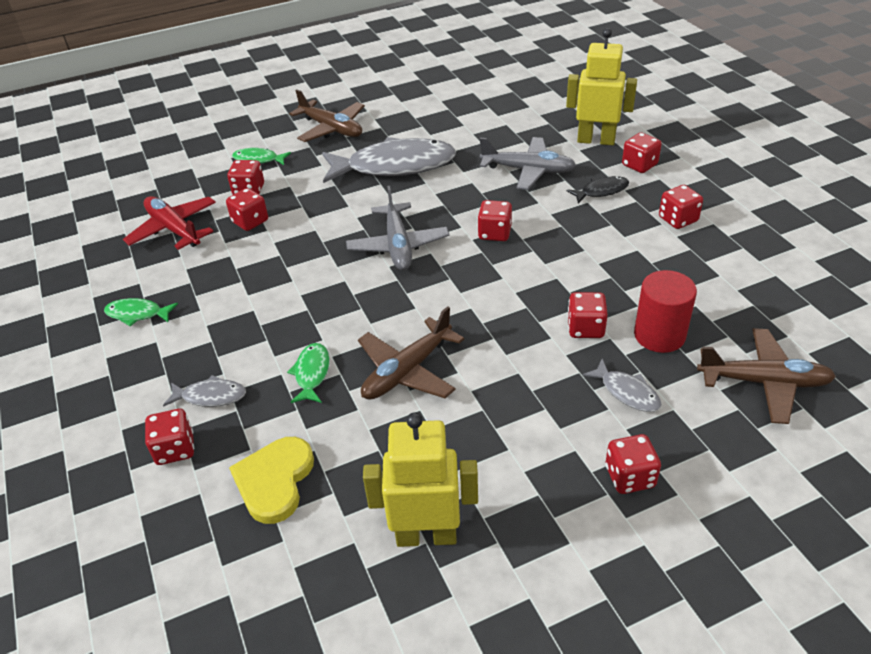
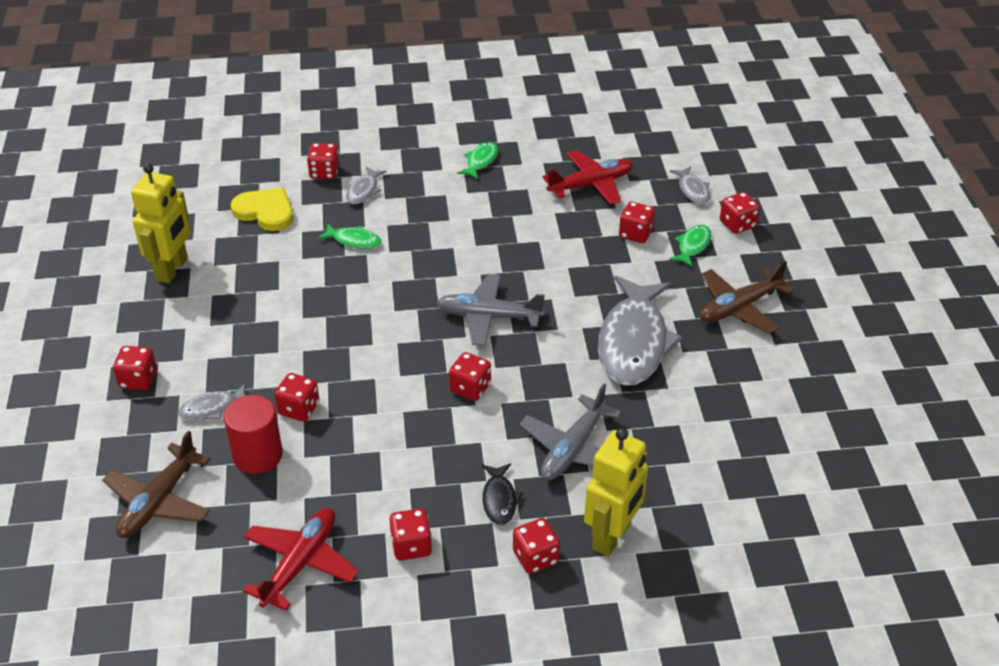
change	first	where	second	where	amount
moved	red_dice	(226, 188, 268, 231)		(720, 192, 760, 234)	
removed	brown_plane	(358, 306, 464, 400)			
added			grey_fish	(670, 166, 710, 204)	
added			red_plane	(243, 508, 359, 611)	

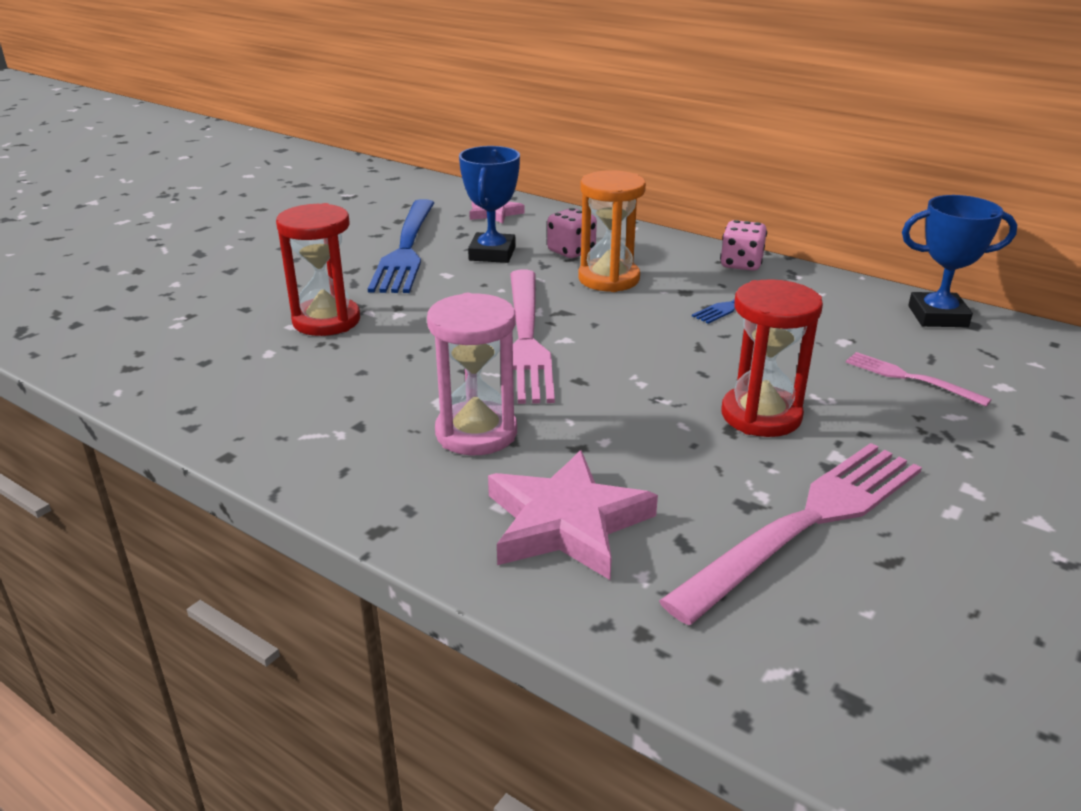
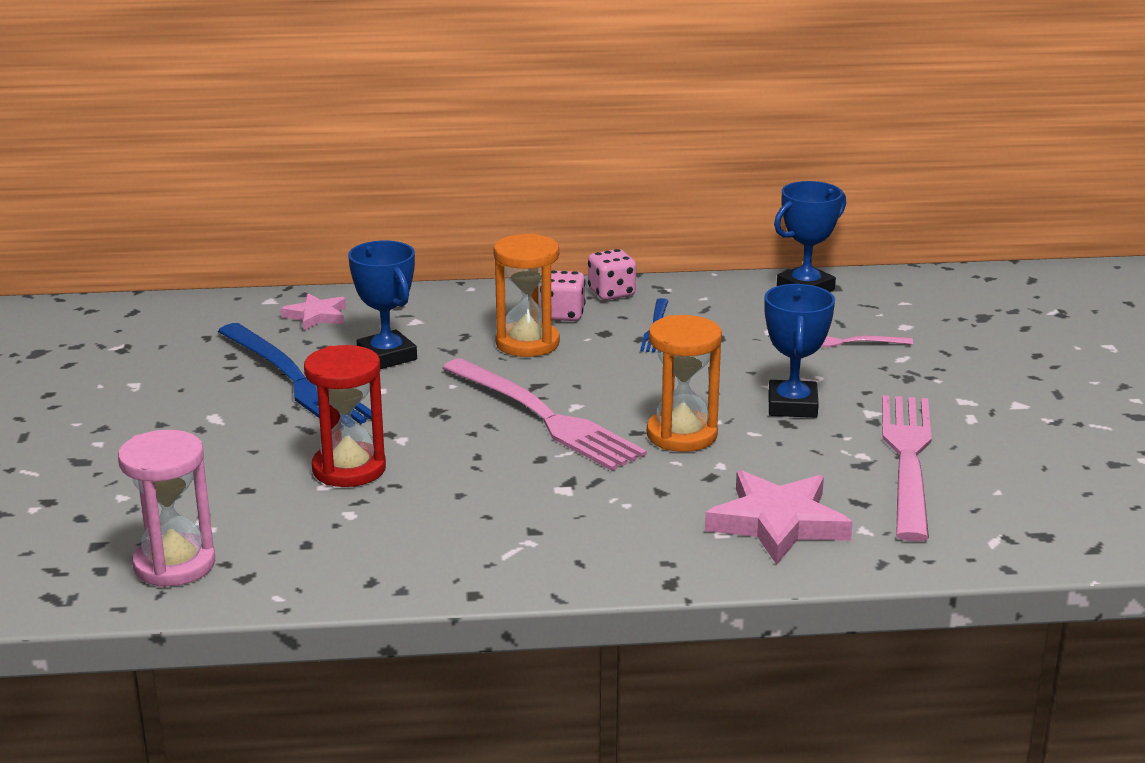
change	first	where	second	where	amount
moved	pink_dice	(547, 208, 597, 258)		(540, 270, 586, 321)	
replaced	red_hourglass	(721, 279, 823, 437)	blue_trophy	(764, 284, 835, 418)	
moved	pink_hourglass	(427, 293, 517, 455)		(118, 430, 215, 587)	
added			orange_hourglass	(647, 315, 722, 452)	

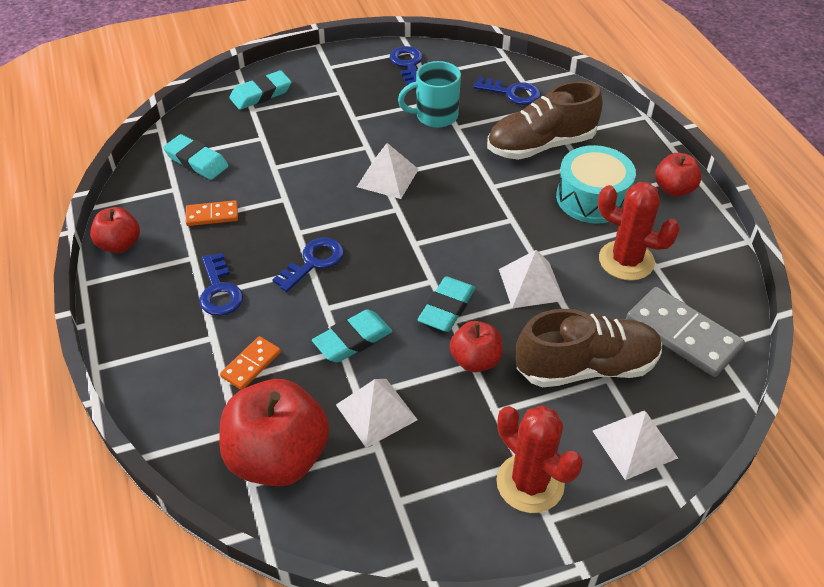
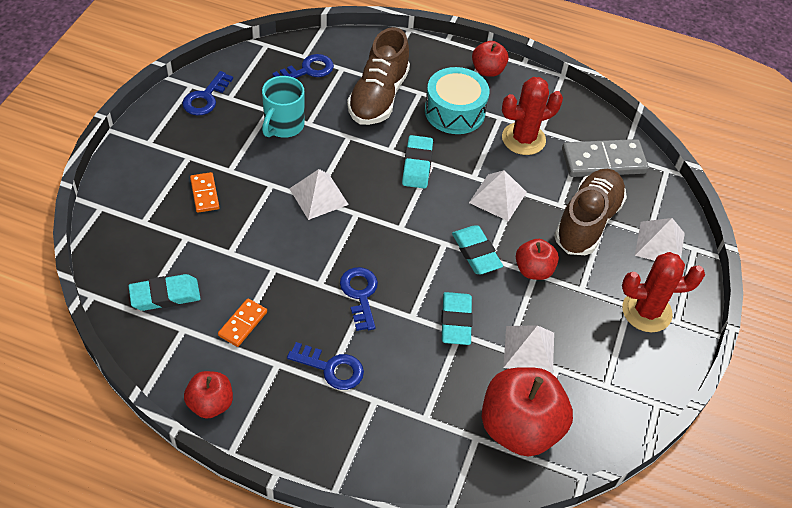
change	first	where	second	where	amount
turned	blue_key	(390, 46, 423, 85)		(182, 71, 233, 115)	90 degrees counterclockwise
moved	turquoise_eraser	(229, 70, 292, 110)		(402, 135, 433, 189)	
moved	orange_domino	(220, 336, 281, 390)		(190, 172, 219, 213)	

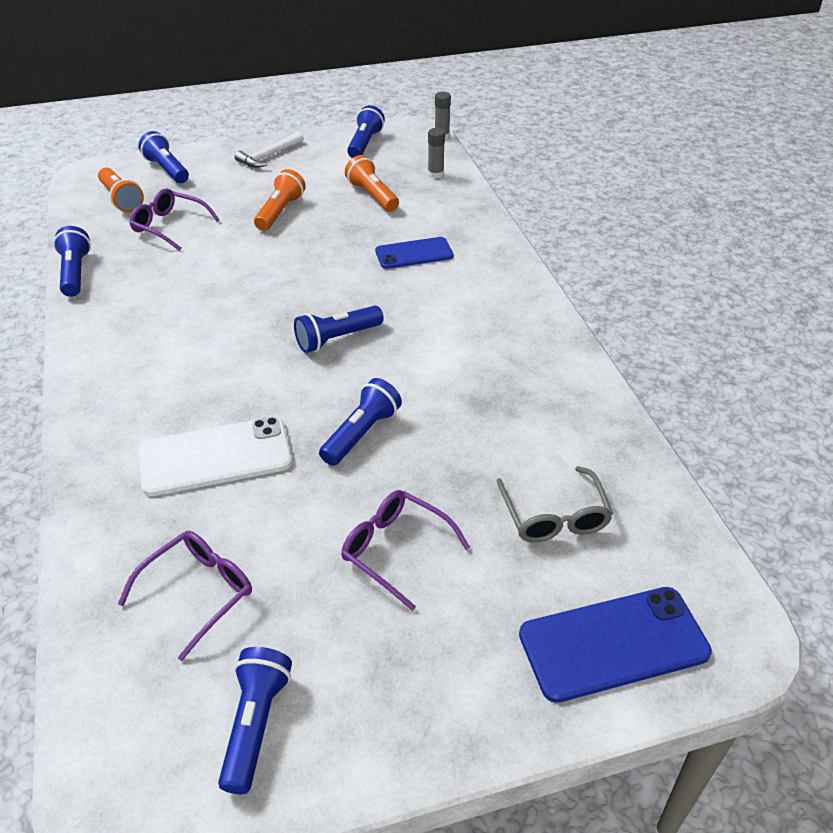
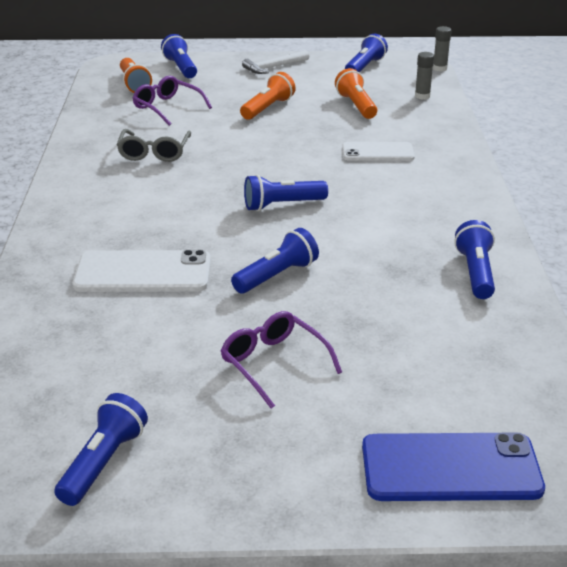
change	first	where	second	where	amount
moved	blue_flashlight	(53, 226, 91, 297)		(454, 220, 495, 299)	
recoloured	blue_phone	(375, 237, 454, 269)	white_phone	(343, 142, 415, 161)	
moved	grey_glasses	(497, 466, 613, 543)		(117, 129, 191, 162)	
removed	purple_glasses	(118, 531, 252, 661)			

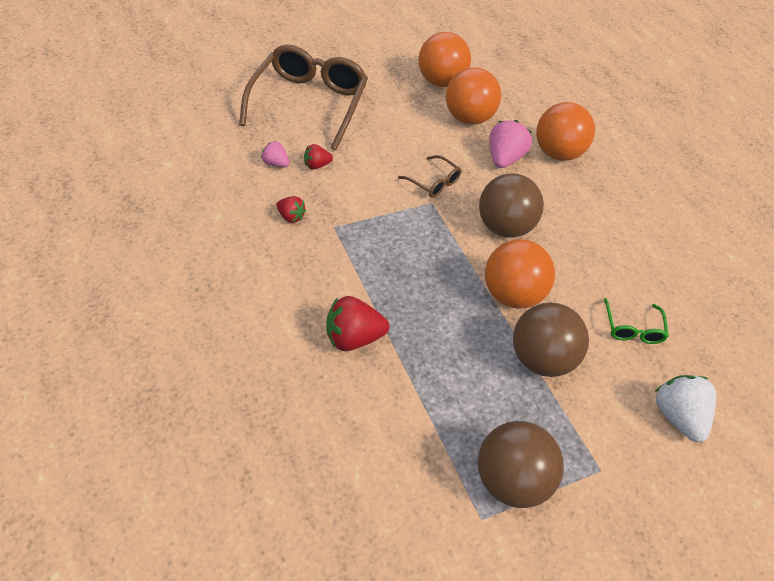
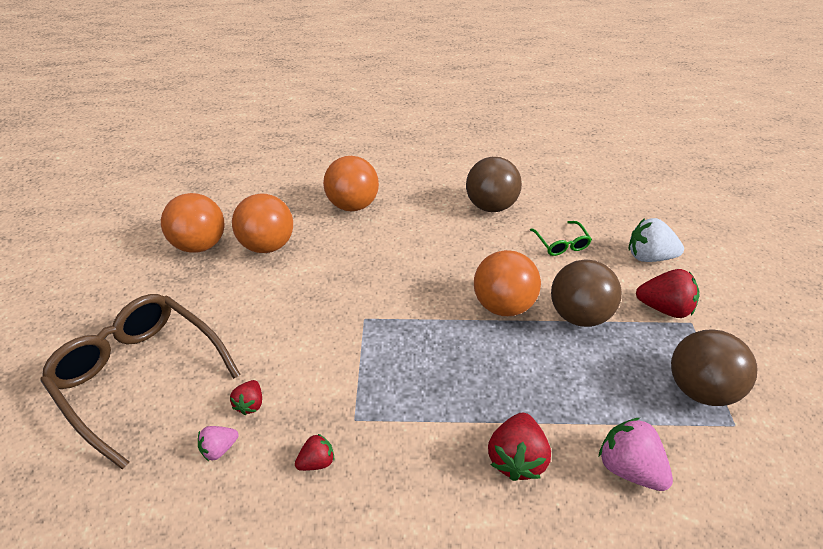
change	first	where	second	where	amount
moved	pink_strawberry	(490, 120, 532, 168)		(599, 418, 673, 491)	
removed	brown_glasses	(398, 155, 462, 198)			
moved	brown_ball	(479, 173, 544, 237)		(466, 157, 522, 212)	
turned	green_glasses	(604, 298, 669, 344)		(530, 221, 592, 256)	45 degrees clockwise
added			red_strawberry	(636, 269, 700, 318)	

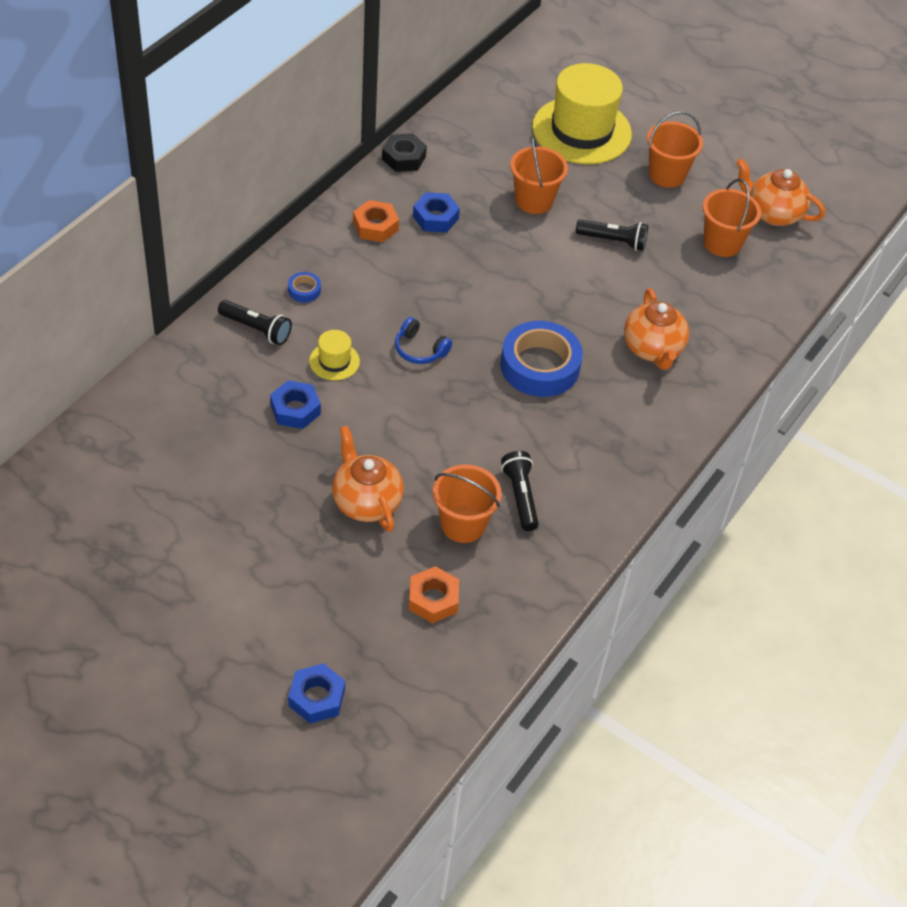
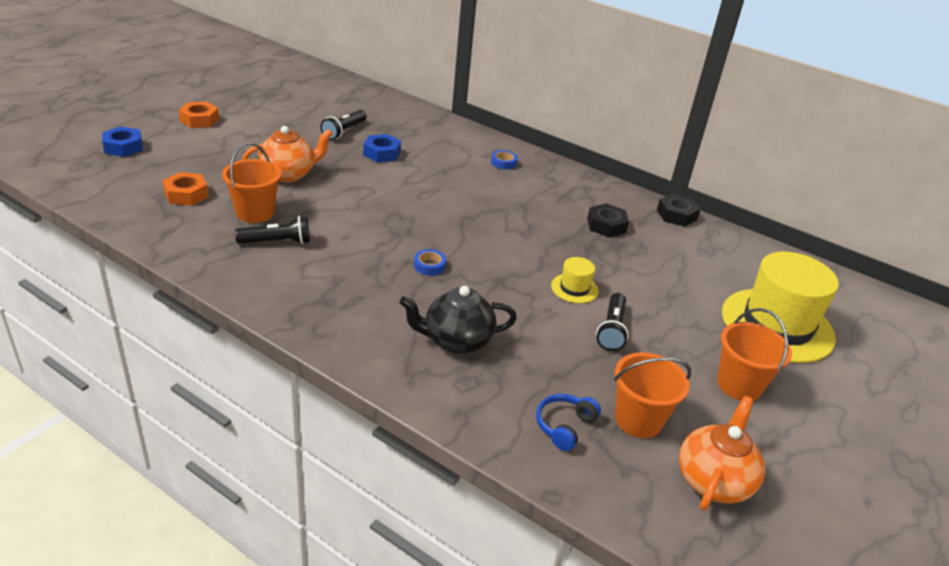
change	first	where	second	where	amount
removed	orange_bucket	(510, 136, 568, 214)			
recoloured	blue_nut	(413, 192, 460, 232)	black_nut	(587, 203, 629, 238)	
moved	orange_nut	(353, 200, 399, 242)		(178, 102, 219, 128)	
recoloured	orange_teapot	(624, 289, 689, 370)	black_teapot	(400, 286, 517, 354)	
moved	black_flashlight	(218, 300, 292, 345)		(320, 110, 367, 140)	
moved	blue_headphones	(395, 317, 452, 364)		(536, 394, 601, 451)	
resized	blue_tape	(500, 321, 583, 397)		(414, 249, 446, 276)	x0.42
moved	yellow_hat	(309, 330, 360, 381)		(551, 257, 599, 303)	

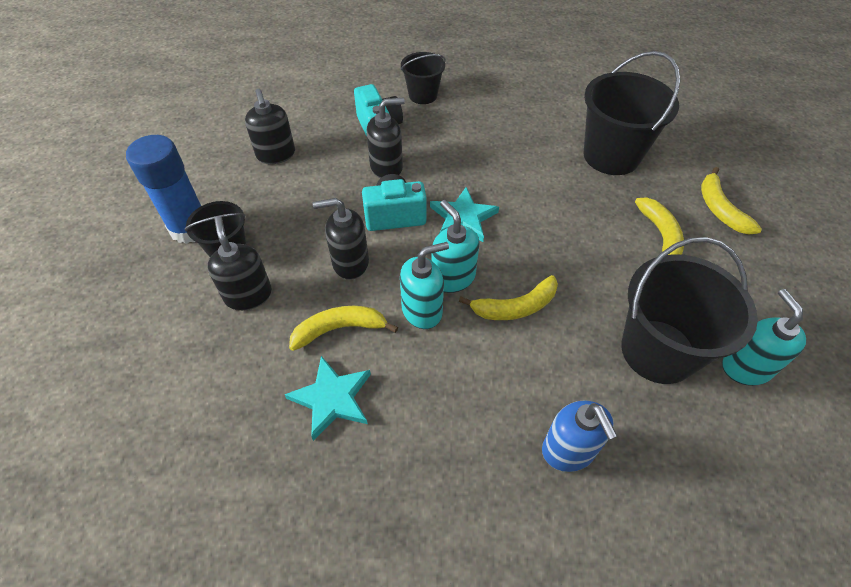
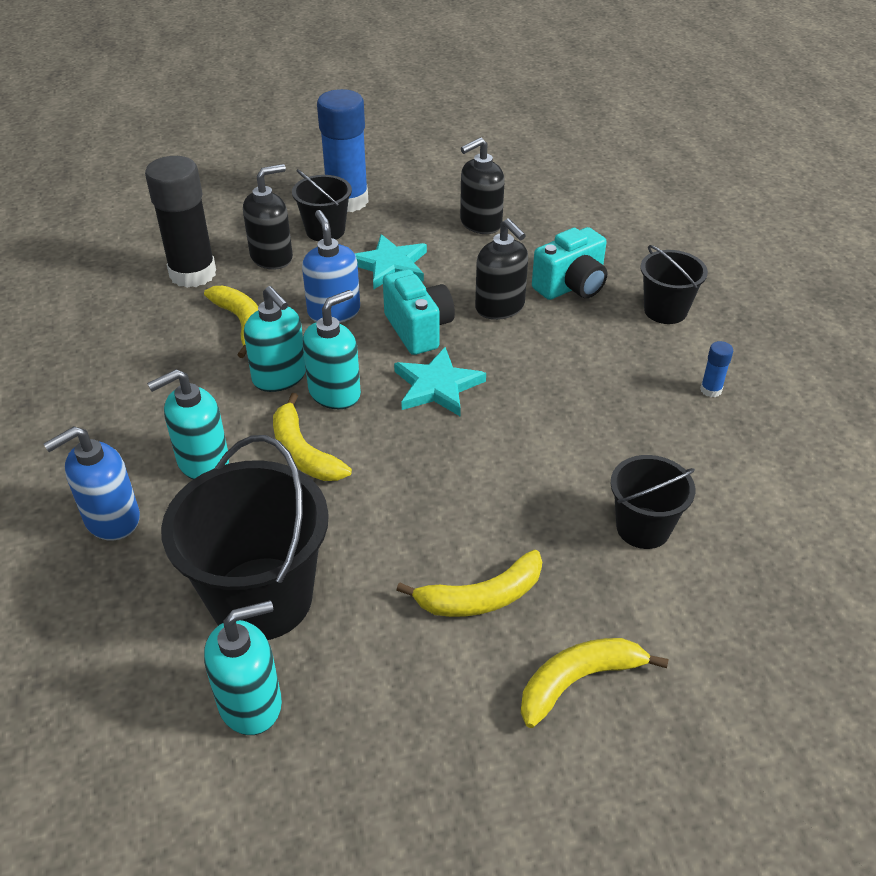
change	first	where	second	where	amount
resized	black_bucket	(583, 51, 680, 175)		(611, 455, 695, 549)	x0.56
recoloured	black_soap_dispenser	(313, 198, 369, 280)	blue_soap_dispenser	(302, 210, 360, 323)	
moved	turquoise_star	(284, 356, 371, 441)		(355, 234, 427, 289)	
added			black_glue_stick	(145, 156, 216, 288)	
added			blue_glue_stick	(700, 341, 733, 397)	
added			turquoise_soap_dispenser	(147, 369, 229, 480)	

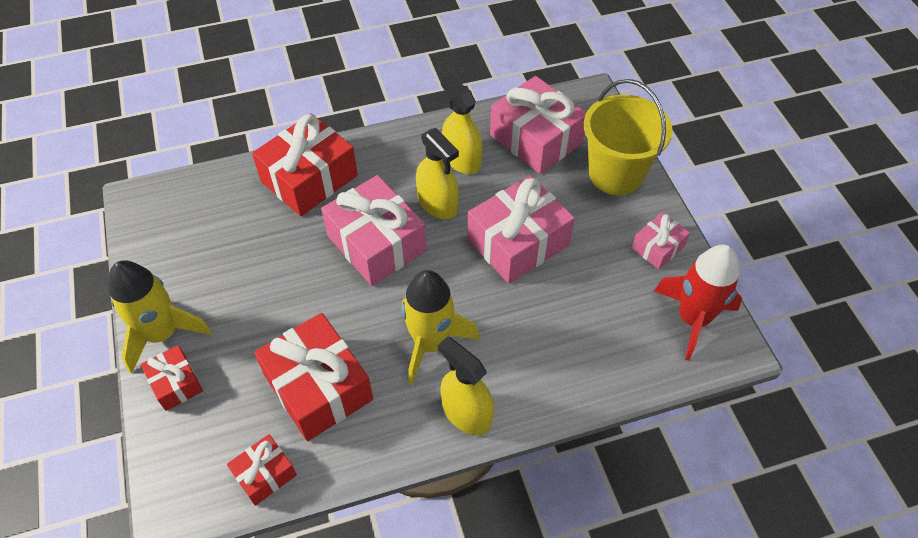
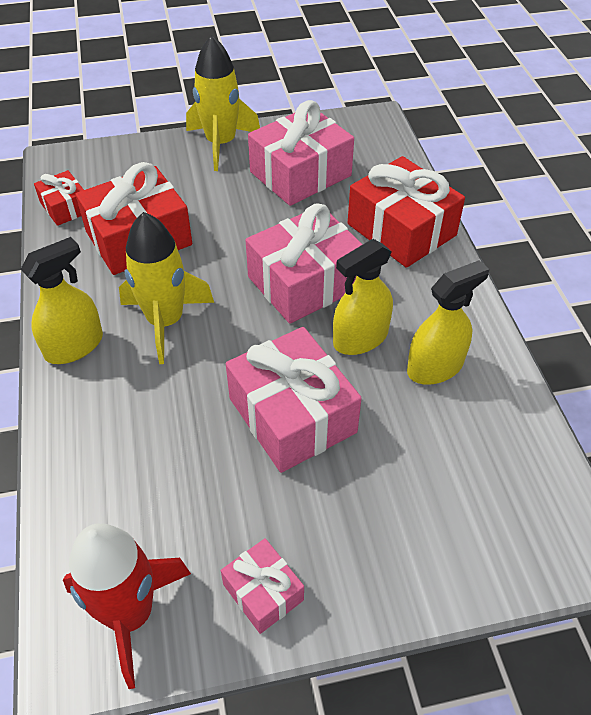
change	first	where	second	where	amount
moved	pink_gift	(490, 76, 587, 174)		(248, 100, 354, 206)	
removed	yellow_bucket	(584, 79, 673, 195)			
removed	red_gift	(141, 345, 203, 411)			

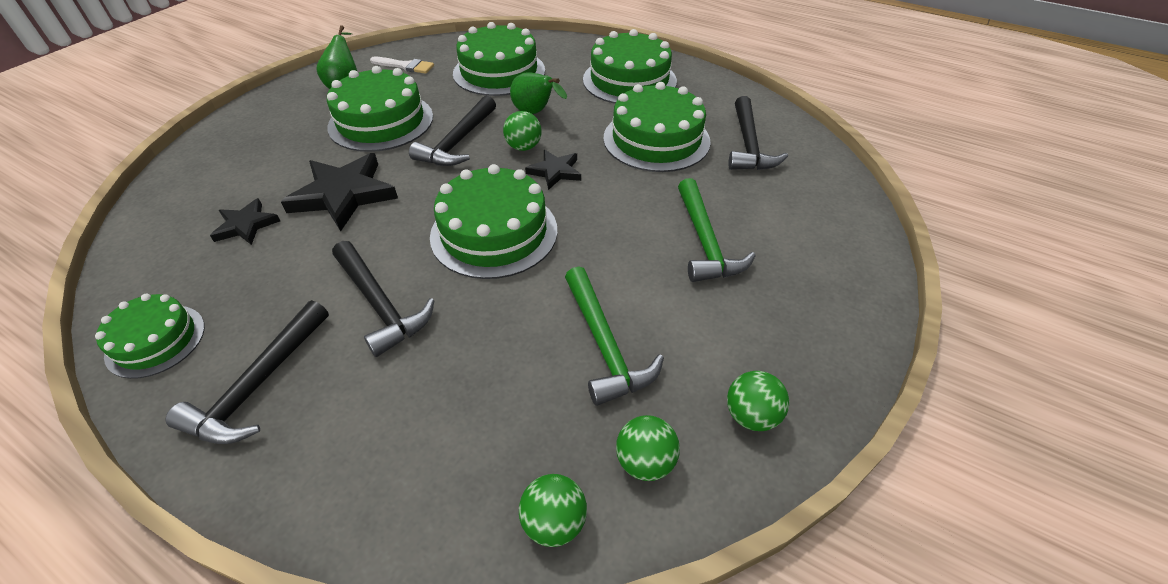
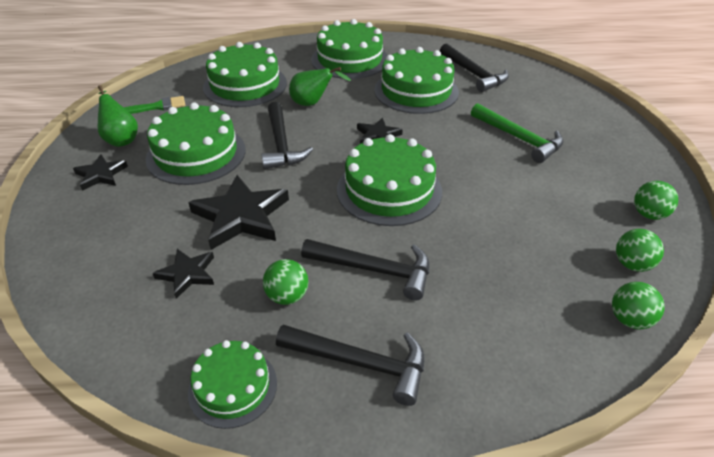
change	first	where	second	where	amount
recoloured	white_brush	(370, 57, 434, 74)	green_brush	(124, 96, 185, 114)	
moved	green_ball	(503, 111, 542, 151)		(263, 259, 308, 305)	
removed	green_hammer	(565, 266, 664, 406)			
turned	black_hammer	(166, 300, 329, 444)		(276, 325, 424, 406)	60 degrees counterclockwise
added			black_star	(73, 154, 128, 191)	

